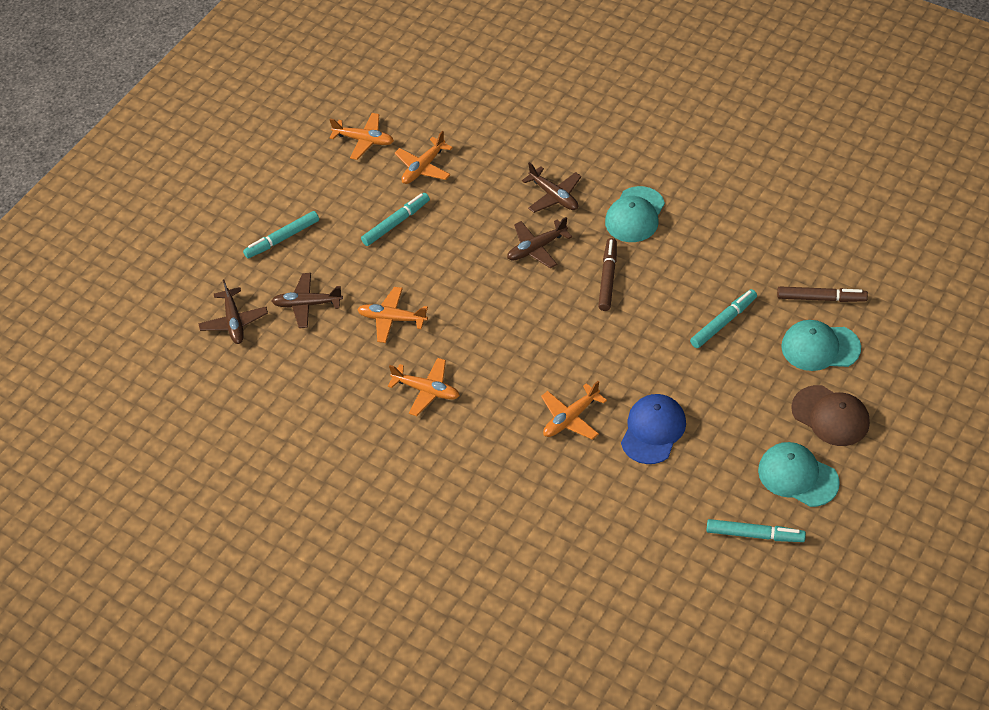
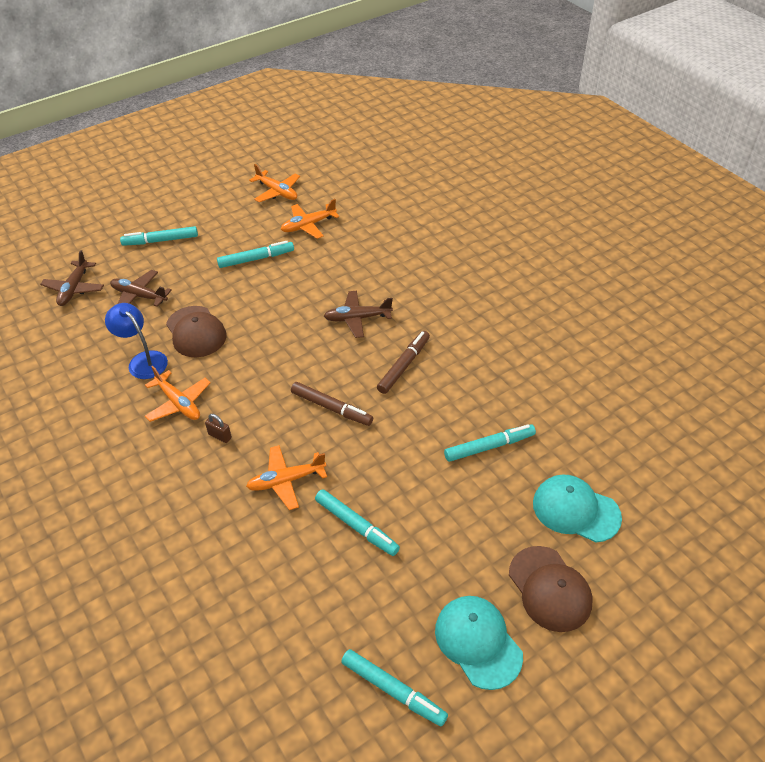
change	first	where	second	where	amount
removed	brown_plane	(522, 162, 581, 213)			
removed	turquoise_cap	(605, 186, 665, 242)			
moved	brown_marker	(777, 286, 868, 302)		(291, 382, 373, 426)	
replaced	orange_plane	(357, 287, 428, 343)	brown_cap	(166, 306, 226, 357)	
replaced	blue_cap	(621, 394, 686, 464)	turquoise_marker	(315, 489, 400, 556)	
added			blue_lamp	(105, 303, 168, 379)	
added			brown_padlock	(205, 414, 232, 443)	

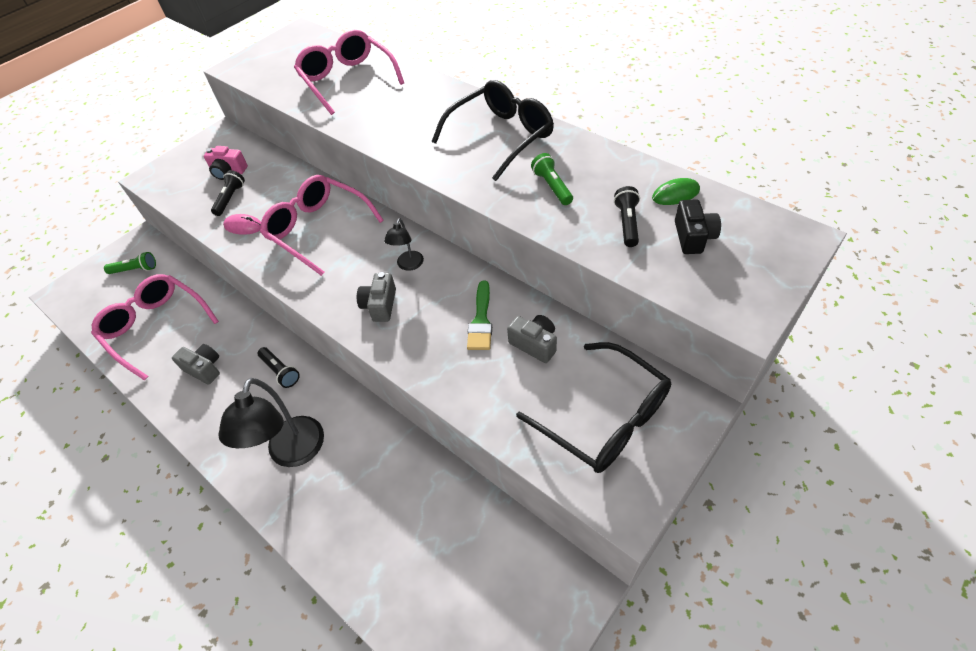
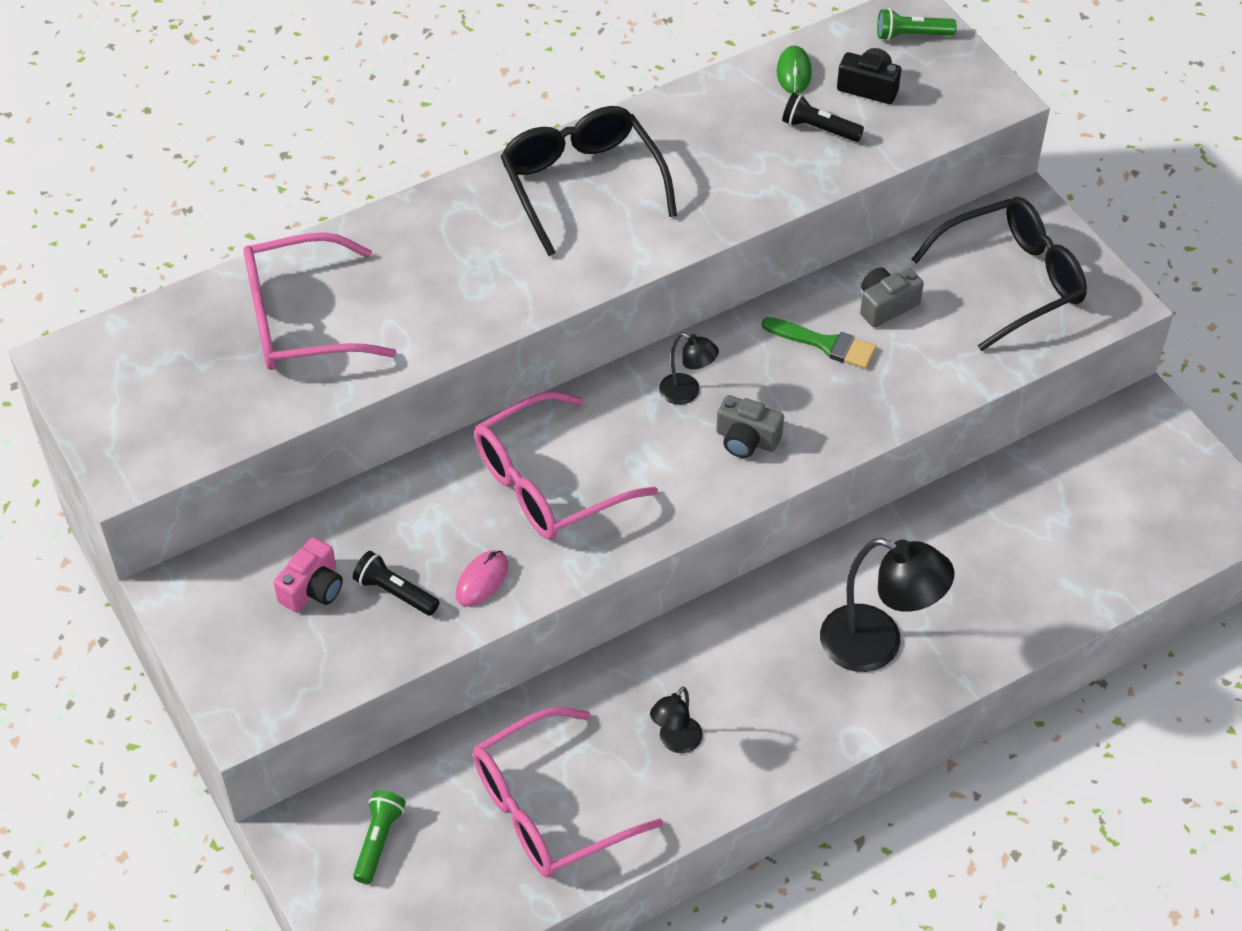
change	first	where	second	where	amount
moved	green_flashlight	(531, 153, 573, 205)		(877, 8, 957, 41)	
replaced	grey_camera	(172, 344, 220, 385)	black_lamp	(650, 687, 703, 753)	
removed	black_flashlight	(258, 347, 300, 388)			

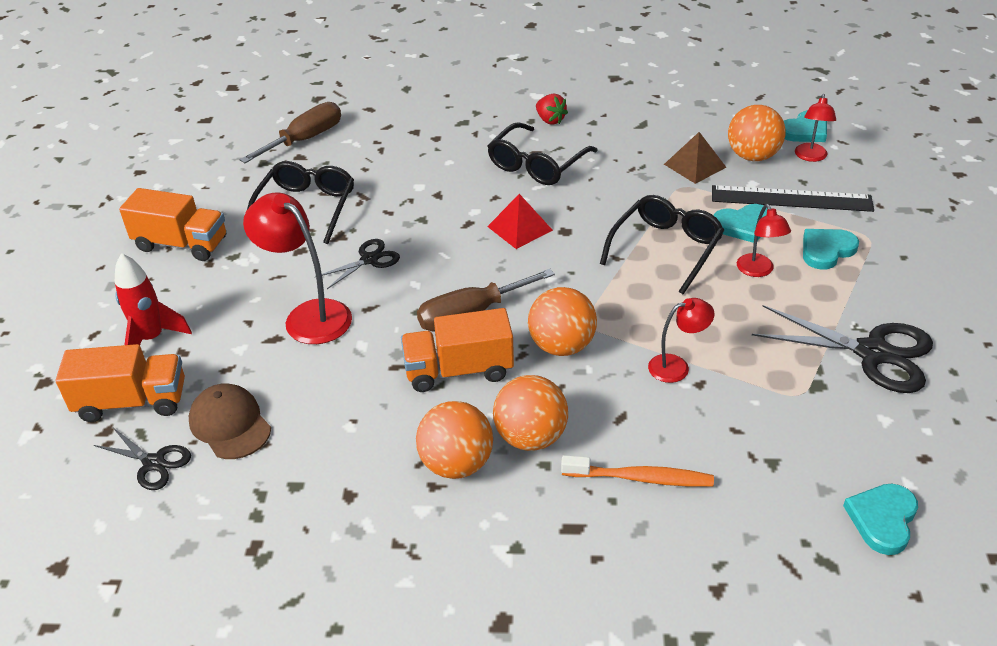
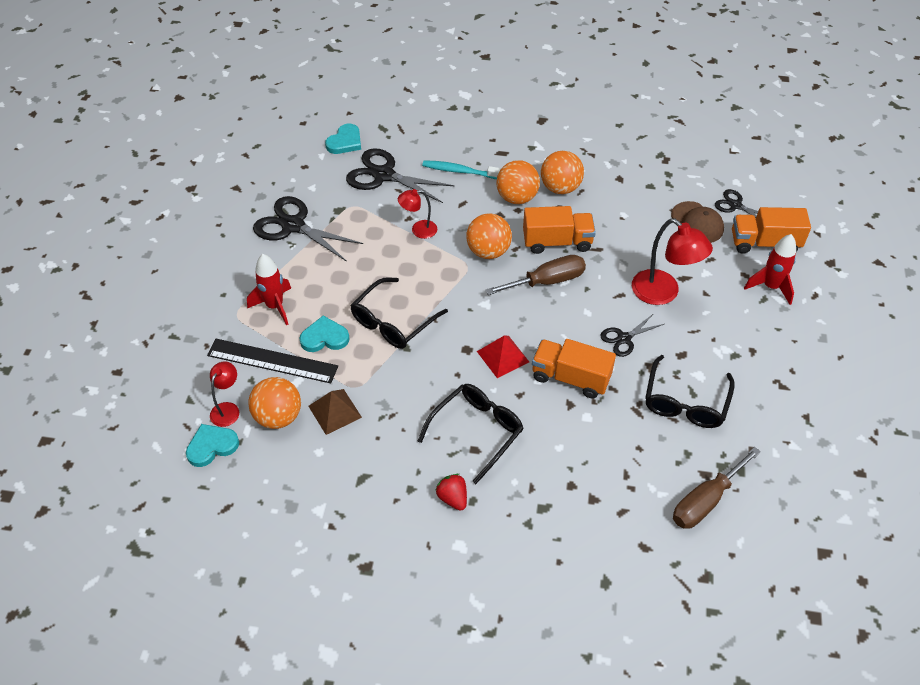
change	first	where	second	where	amount
moved	orange_truck	(119, 188, 226, 261)		(532, 339, 616, 398)	
removed	red_lamp	(737, 204, 791, 277)			
replaced	turquoise_heart	(803, 229, 859, 270)	red_rocket	(247, 254, 291, 325)	
recoloured	orange_toothbrush	(561, 455, 714, 487)	turquoise_toothbrush	(422, 160, 501, 179)	
added			black_scissors	(346, 148, 455, 203)	

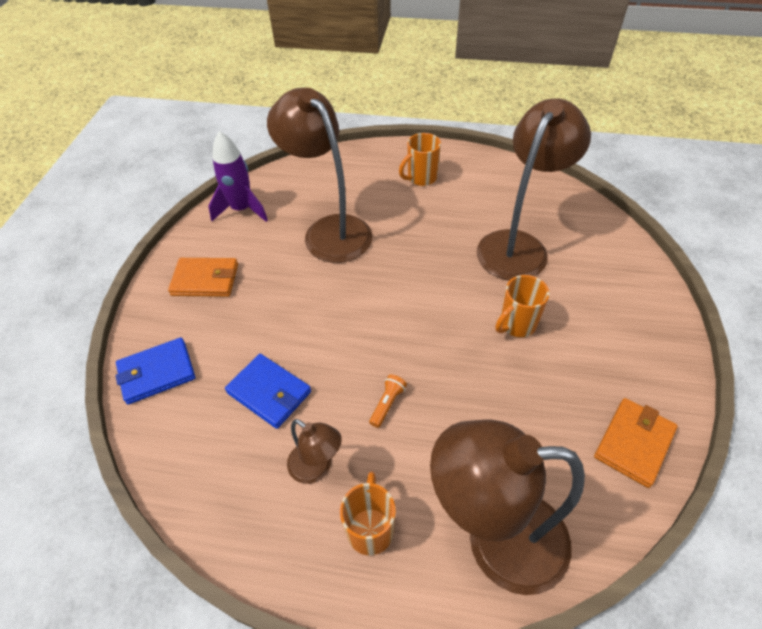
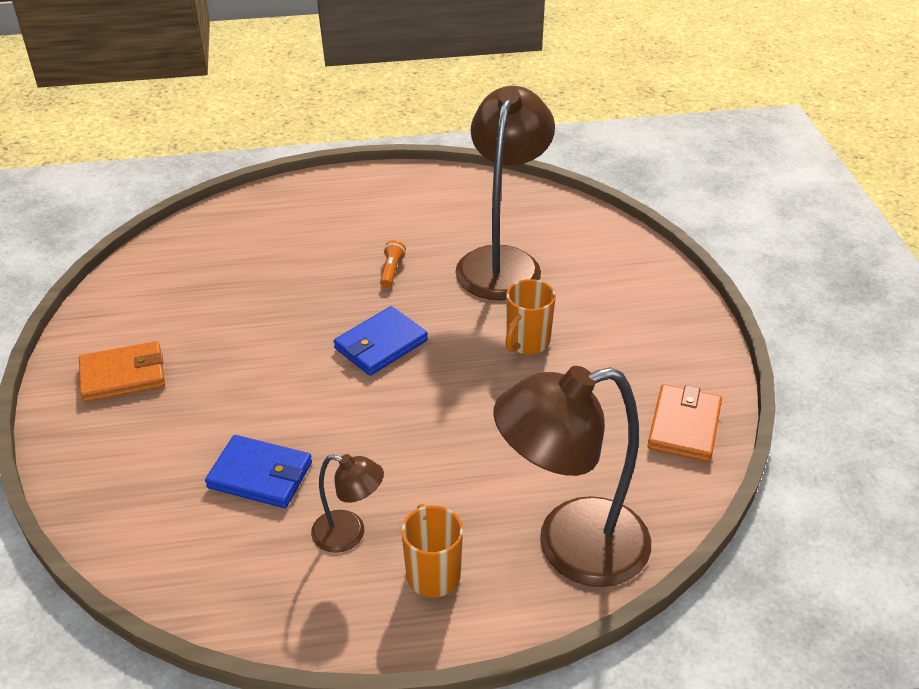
change	first	where	second	where	amount
removed	brown_lamp	(267, 88, 372, 263)			
removed	purple_rocket	(209, 131, 268, 222)			
removed	orange_mug	(399, 133, 441, 186)			
moved	blue_wallet	(115, 338, 195, 405)		(334, 306, 428, 376)	
moved	orange_flashlight	(369, 375, 407, 428)		(380, 240, 406, 288)	

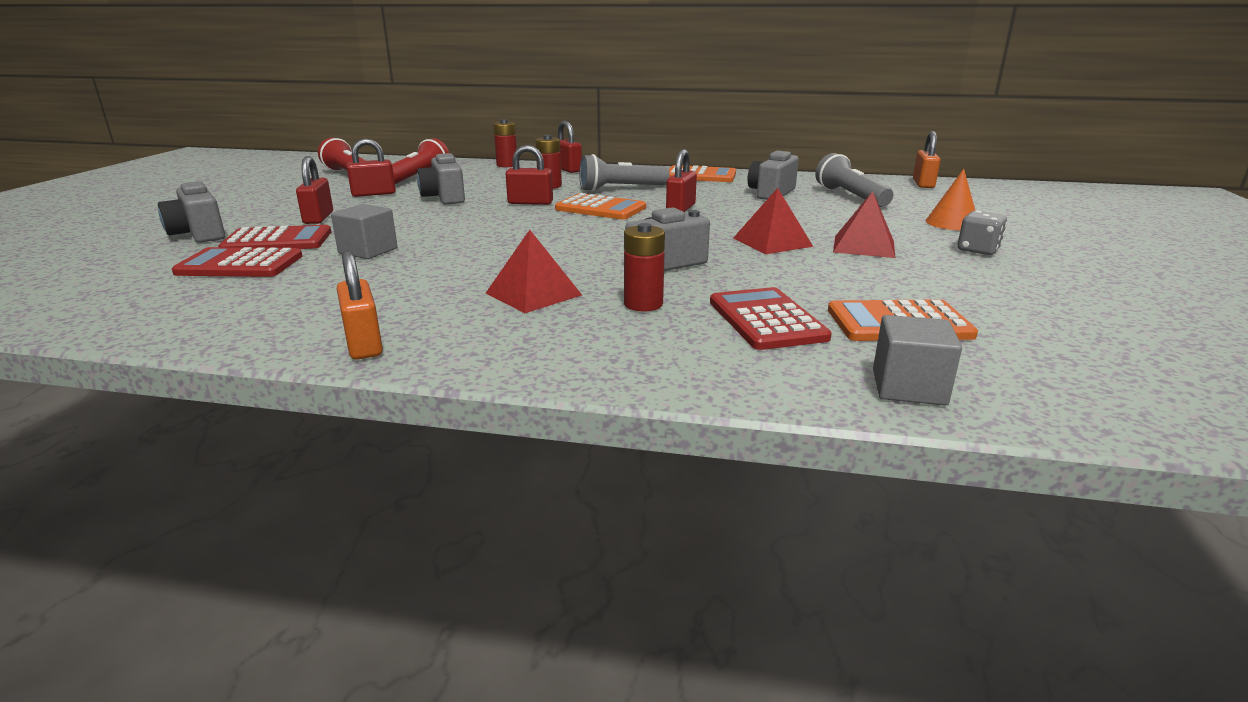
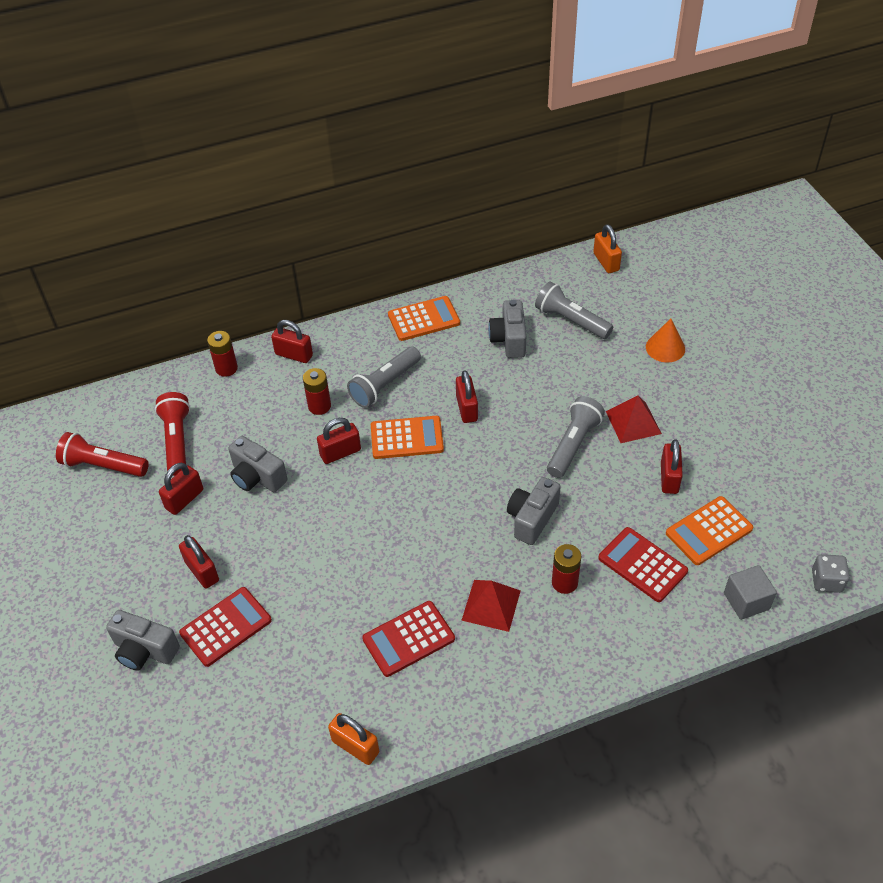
change	first	where	second	where	amount
replaced	red_pyramid	(733, 188, 813, 254)	grey_flashlight	(547, 396, 605, 478)	
removed	grey_cube	(331, 204, 397, 259)			
moved	grey_dice	(958, 210, 1007, 255)		(812, 554, 850, 593)	
moved	red_calculator	(172, 247, 302, 277)		(362, 601, 455, 677)	
moved	orange_padlock	(337, 250, 383, 360)		(328, 713, 379, 765)	
added			red_padlock	(661, 439, 683, 494)	

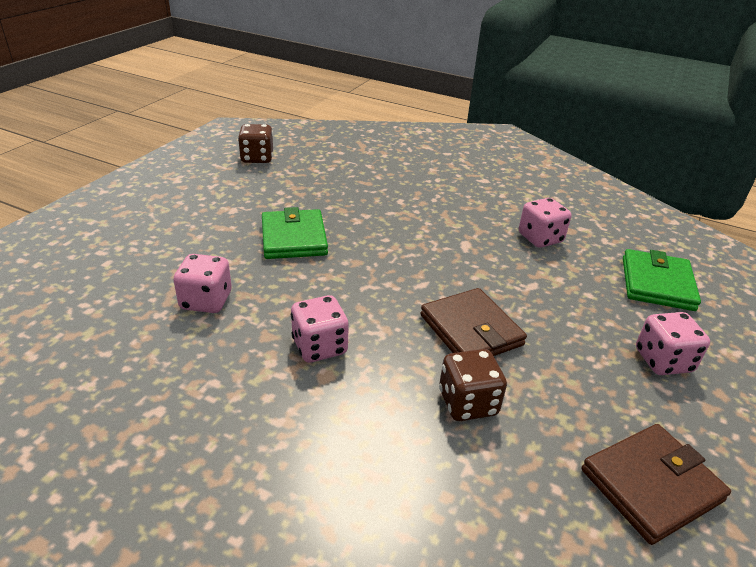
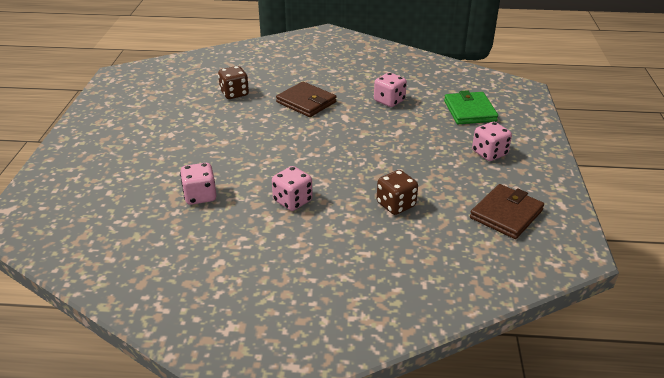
change	first	where	second	where	amount
moved	brown_dice	(238, 124, 273, 163)		(218, 66, 249, 99)	
removed	green_wallet	(262, 207, 328, 259)			
moved	brown_wallet	(420, 288, 527, 356)		(276, 81, 336, 117)	

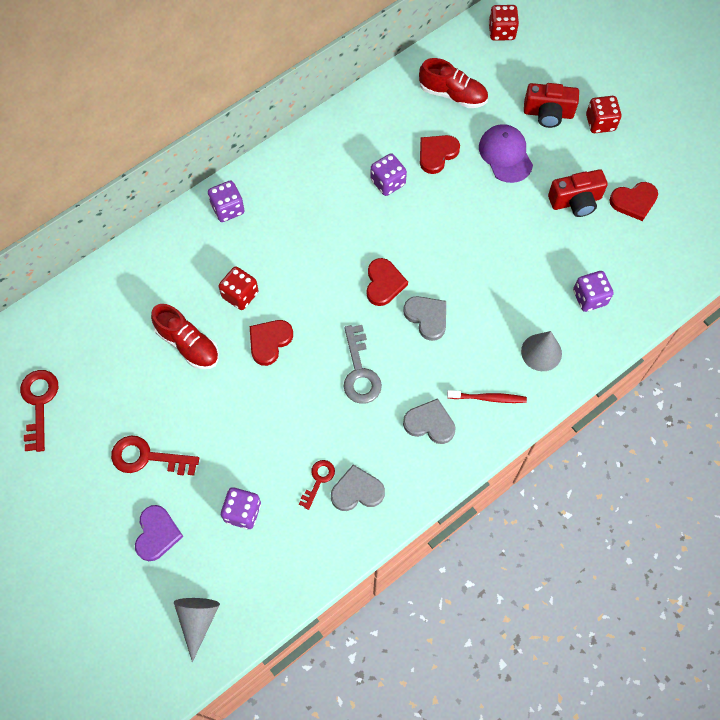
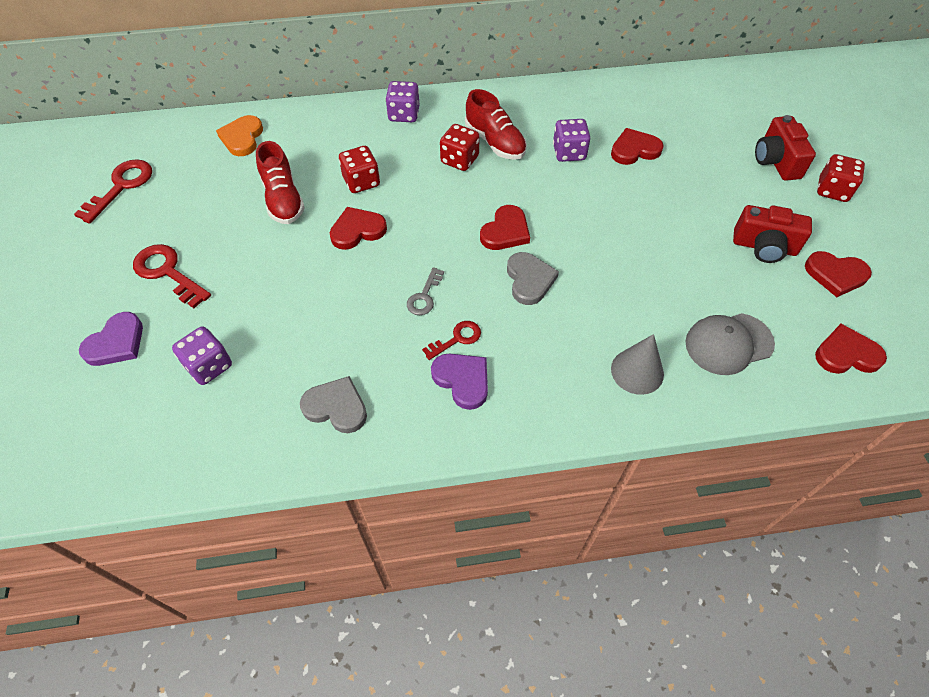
change	first	where	second	where	amount
moved	red_dice	(489, 5, 519, 41)		(440, 124, 480, 171)	
moved	red_shoe	(419, 58, 488, 108)		(465, 89, 527, 160)	
turned	red_camera	(524, 83, 579, 128)		(755, 115, 816, 181)	45 degrees clockwise
removed	purple_cap	(479, 124, 533, 183)			
replaced	purple_dice	(573, 271, 614, 312)	grey_cap	(685, 313, 775, 375)	
resized	grey_key	(344, 325, 382, 404)		(407, 267, 444, 315)	x0.60
removed	red_toothbrush	(447, 390, 527, 403)			
recoloured	grey_heart	(403, 398, 456, 444)	purple_heart	(431, 353, 488, 410)	
moved	red_key	(299, 460, 335, 510)		(422, 321, 481, 360)	
removed	grey_cone	(174, 598, 220, 662)			
added			orange_heart	(216, 115, 263, 156)	
added			red_heart	(815, 324, 887, 374)	

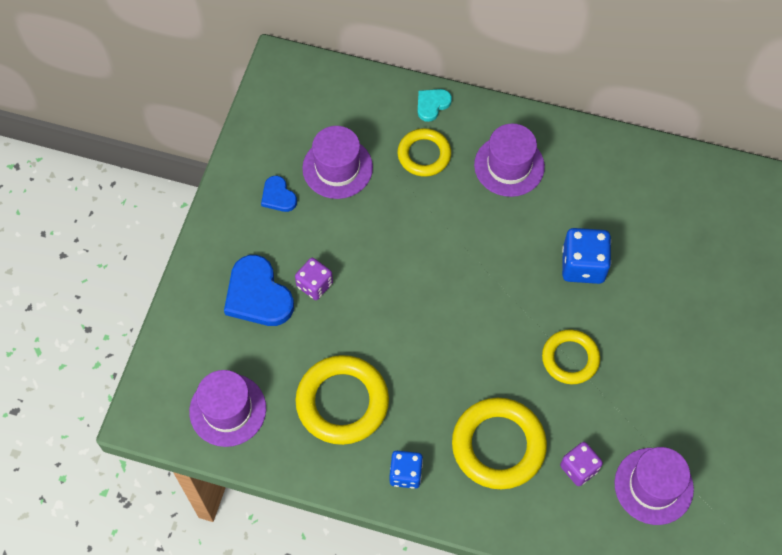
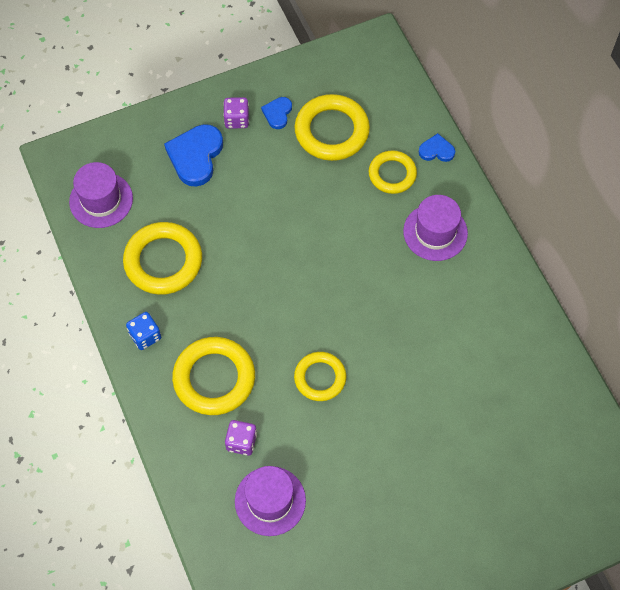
change	first	where	second	where	amount
recoloured	turquoise_heart	(418, 89, 452, 122)	blue_heart	(419, 133, 455, 162)	
replaced	purple_hat	(302, 126, 373, 199)	yellow_ring	(294, 94, 370, 161)	
removed	blue_dice	(562, 228, 611, 284)			
moved	purple_dice	(295, 258, 333, 300)		(223, 97, 249, 129)	

